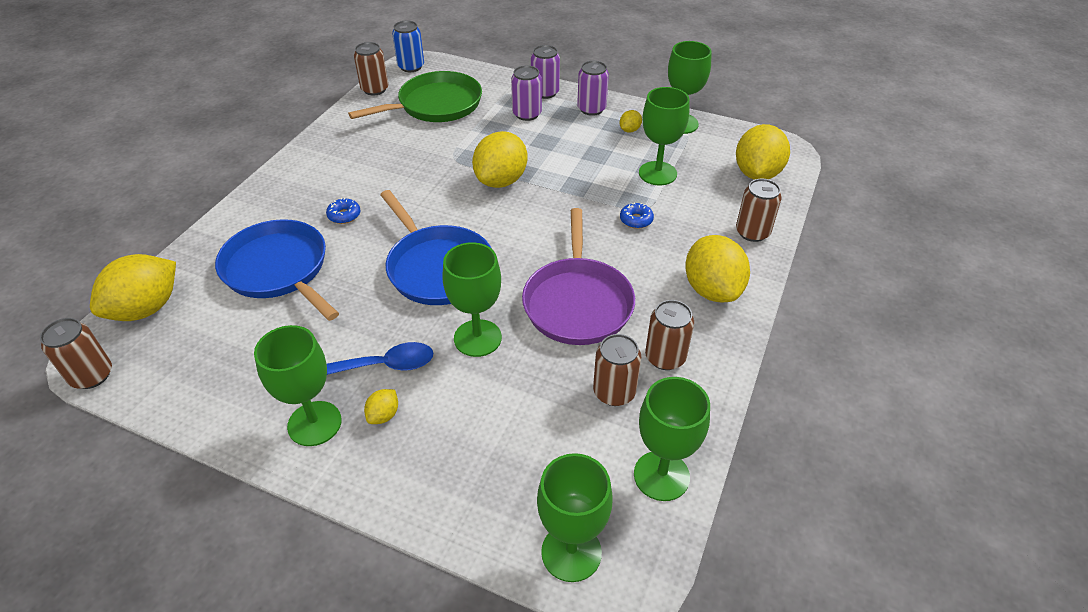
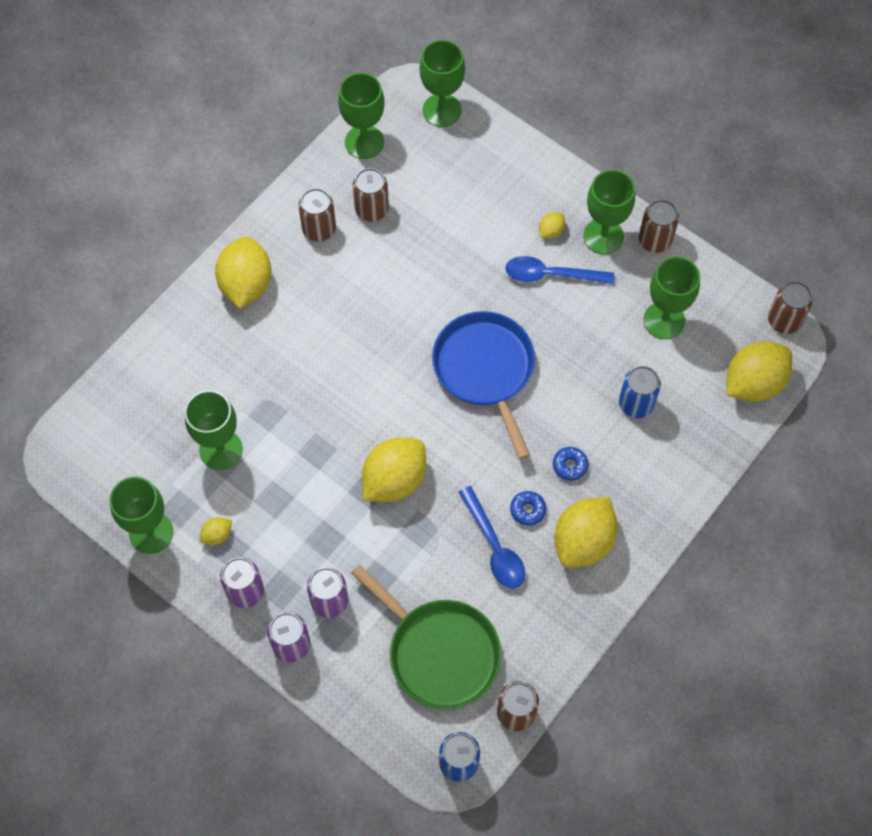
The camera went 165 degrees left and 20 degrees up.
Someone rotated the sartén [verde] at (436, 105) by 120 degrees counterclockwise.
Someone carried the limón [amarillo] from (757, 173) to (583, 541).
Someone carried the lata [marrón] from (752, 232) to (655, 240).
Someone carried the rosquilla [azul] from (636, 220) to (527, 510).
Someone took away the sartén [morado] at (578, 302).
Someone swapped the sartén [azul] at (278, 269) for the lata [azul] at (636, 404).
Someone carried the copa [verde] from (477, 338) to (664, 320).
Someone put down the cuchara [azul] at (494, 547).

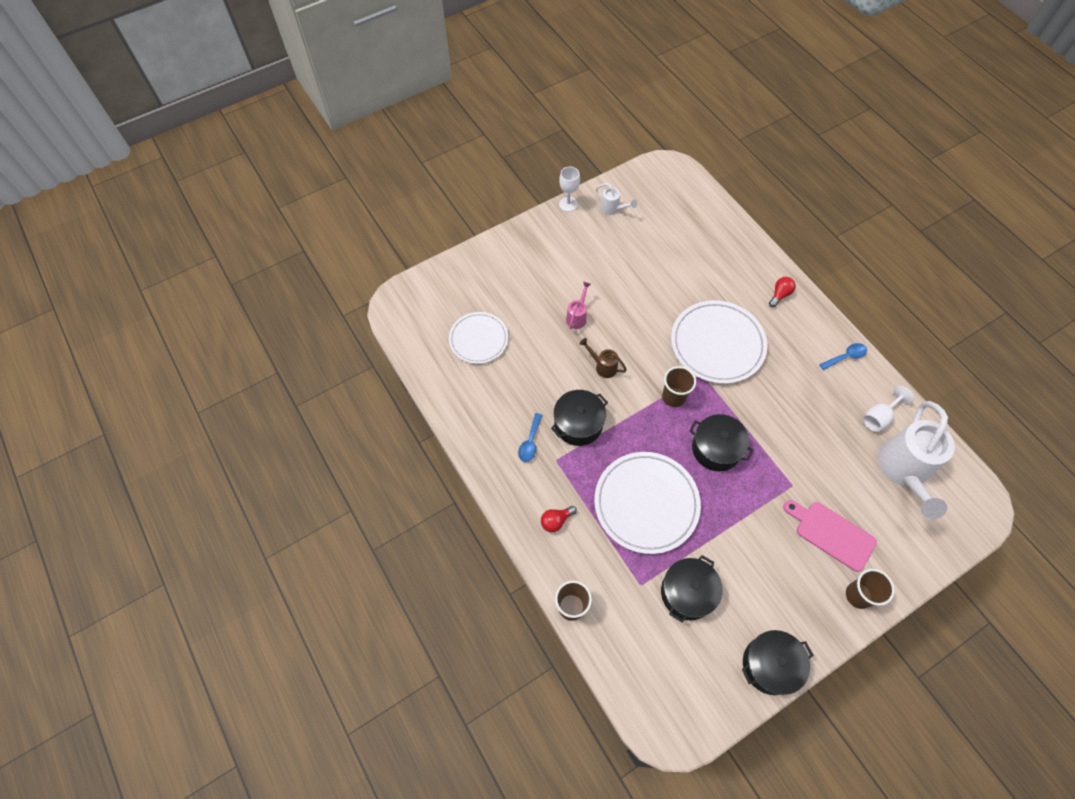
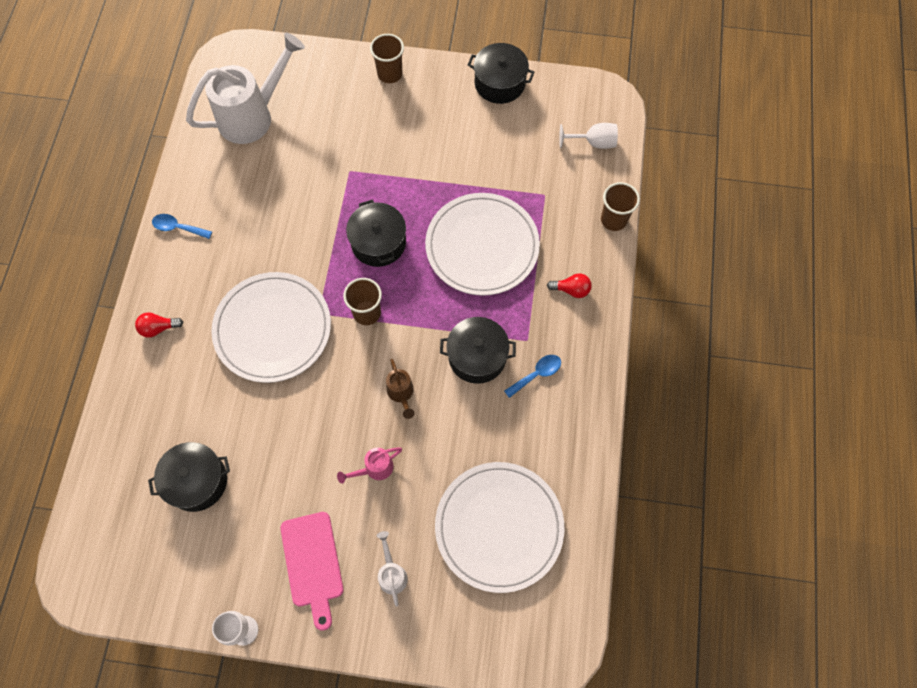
The camera went 140 degrees left and 5 degrees up.
Someone carried the regadera [blanco] from (612, 209) to (392, 573).
Someone scaled the plato [blanco] at (478, 339) by 1.59.
Someone carried the copa [blanco] from (879, 417) to (593, 142).
Someone carried the tabla de cortar [rosa] from (832, 533) to (312, 563).
Someone carried the olla [negro] from (687, 593) to (197, 481).

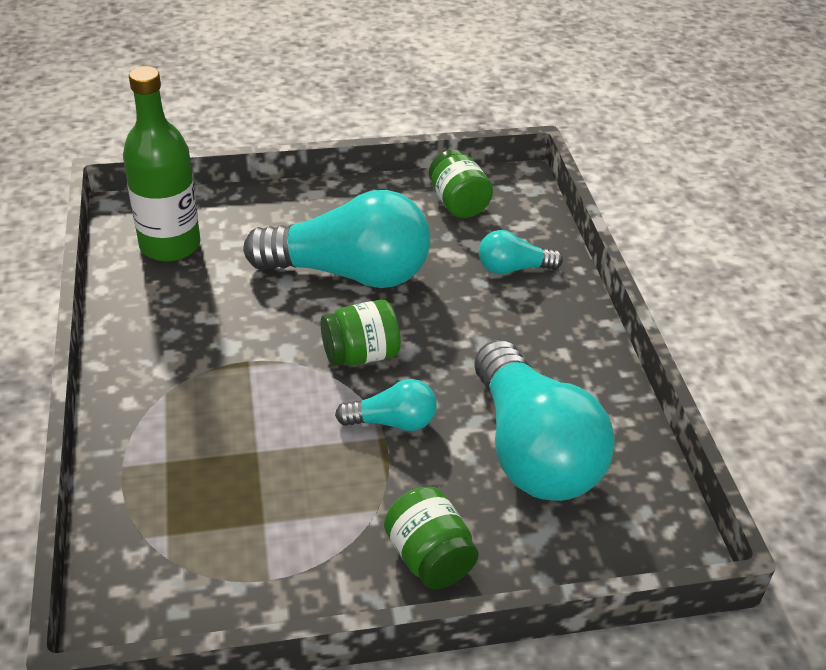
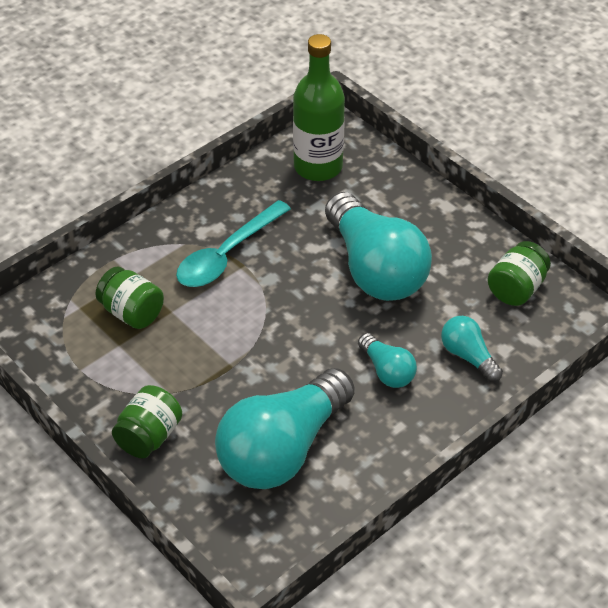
The camera went 60 degrees right and 5 degrees up.
Someone carried the tarro [verde] from (360, 355) to (132, 313).
Someone carried the bombilla [turquesa] from (392, 422) to (387, 371).
Someone put down the cuchara [turquesa] at (226, 255).

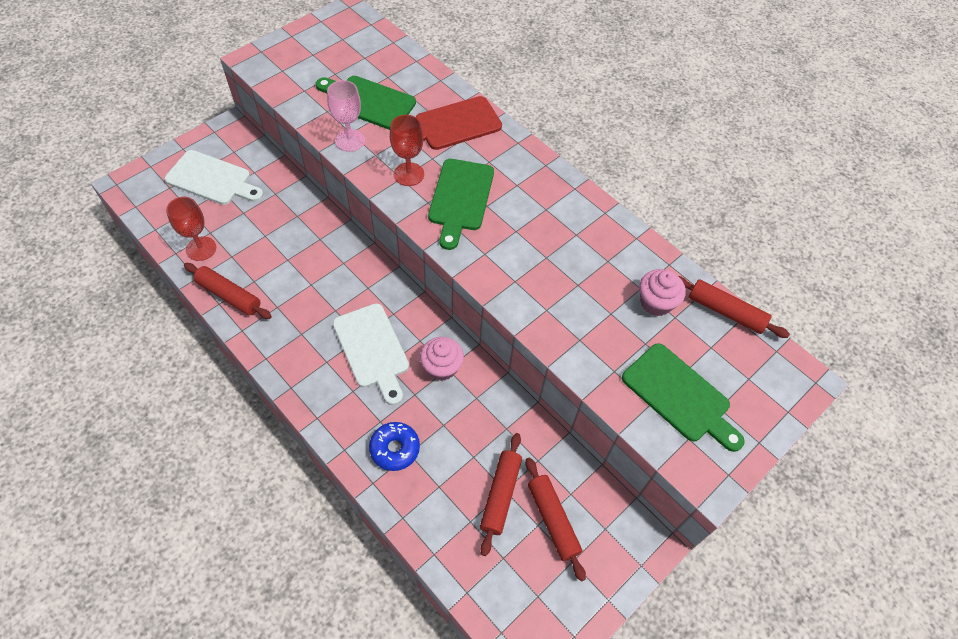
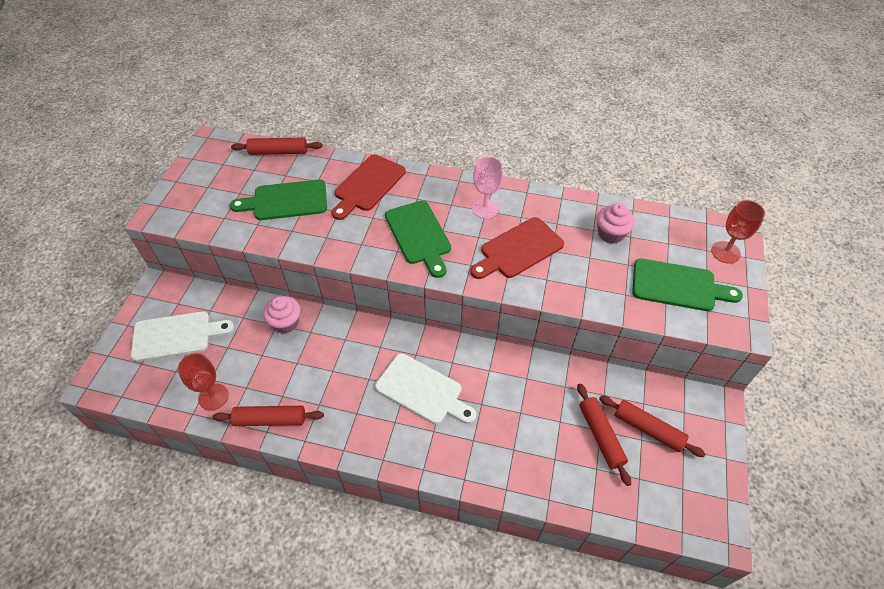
The camera went 30 degrees left and 5 degrees down.
Someone carried the copa [rosa] from (350, 140) to (485, 208).
Someone carried the copa [rojo] from (409, 174) to (725, 252).
Someone carried the rodillo [rojo] from (725, 311) to (278, 152).
Someone carried the magdalena [rosa] from (442, 367) to (285, 323).
Someone took away the rosquilla [azul] at (395, 449).
Someone put down the tabla de cortar [rojo] at (518, 249).

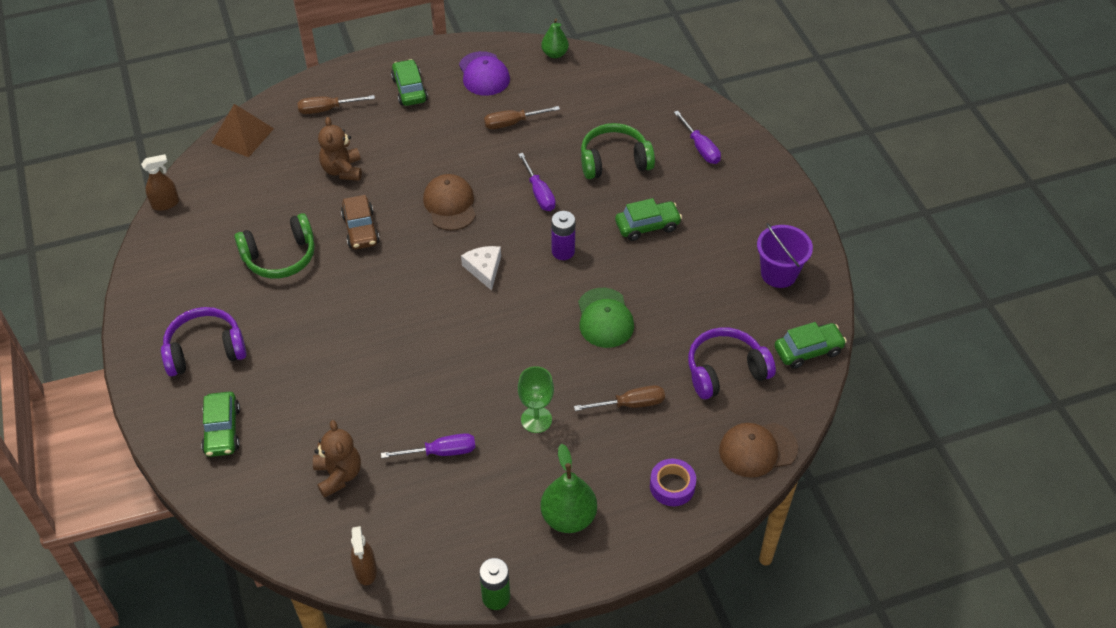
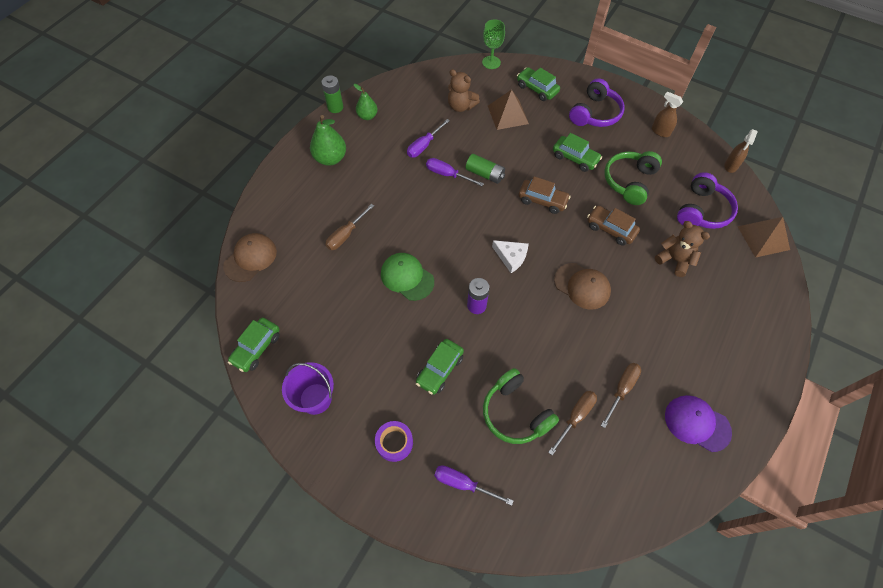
The camera went 140 degrees right and 10 degrees up.
Someone carried the pera [verde] from (555, 54) to (367, 116).
Someone carried the coche [verde] from (409, 89) to (575, 158).
Someone carried the destornillador [marrón] from (327, 109) to (575, 417).
Someone rotated the auriculares [verde] at (614, 161) by 105 degrees clockwise.
Someone carried the destornillador [morado] from (539, 193) to (447, 174).
Someone carried the auriculares [morado] from (725, 371) to (702, 210).
Someone carried the copa [verde] from (536, 419) to (491, 62).
Someone carried the cinta adhesiva [morado] from (672, 486) to (394, 442).
Someone carried the pulverizador [marrón] from (365, 571) to (660, 131).
Someone put down the pirámide [marrón] at (508, 114).
Someone put down the pila [verde] at (485, 174).
Someone put down the coche [marrón] at (542, 200).

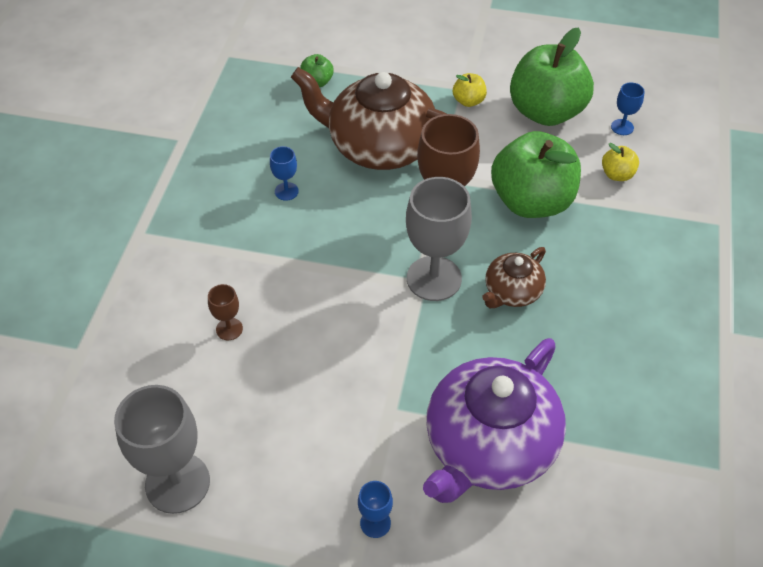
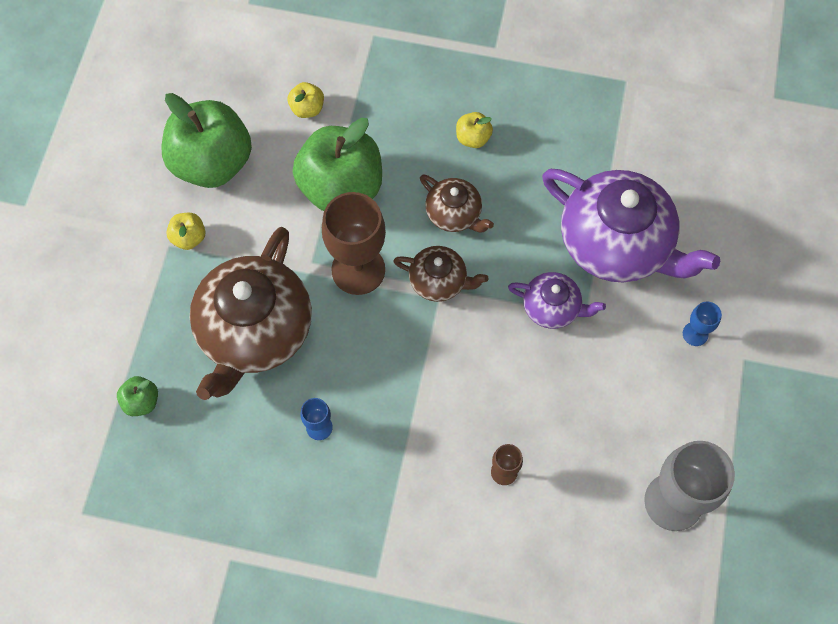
The camera went 90 degrees left and 15 degrees up.
Someone took away the copa [azul] at (622, 127).
Someone swapped the copa [gris] at (434, 278) for the tetera [marrón] at (439, 281).
Someone put down the manzana [amarillo] at (473, 138).
Someone put down the tetera [morado] at (552, 307).

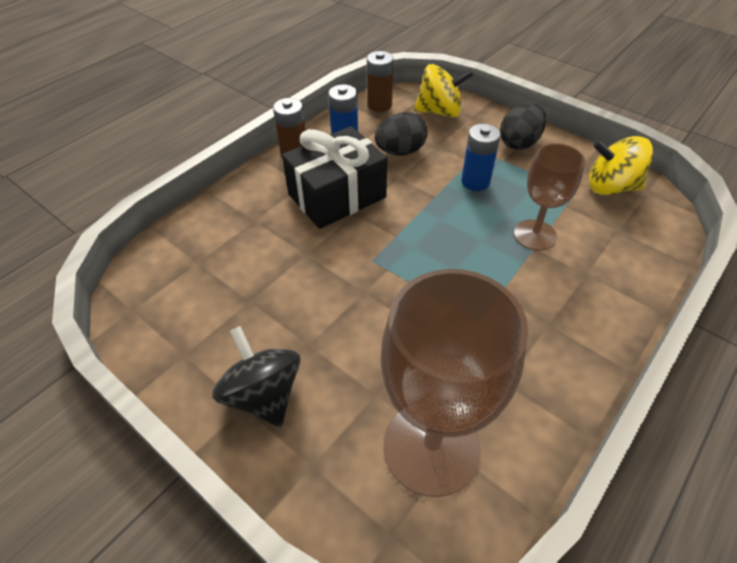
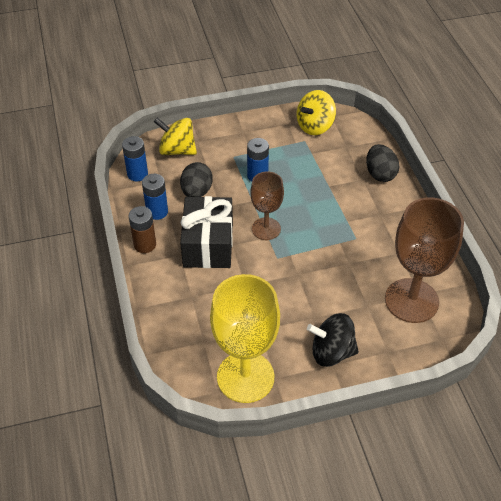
The camera went 55 degrees left and 0 degrees up.
Someone repainted the pila [marrón] at (379, 105), which became the pila [azul] at (137, 174).
Someone rotated the peonza [amarillo] at (440, 112) by 105 degrees counterclockwise.
Someone carried the huevo [negro] from (519, 143) to (380, 174).
Someone carried the copa [marrón] from (535, 235) to (266, 229).
Someone put down the copa [amarillo] at (245, 377).

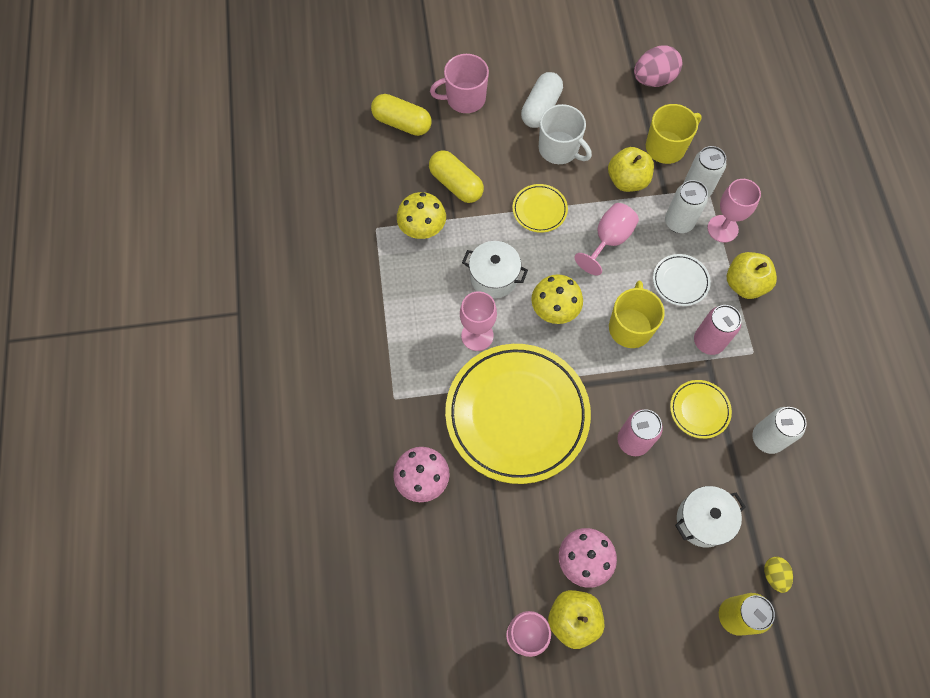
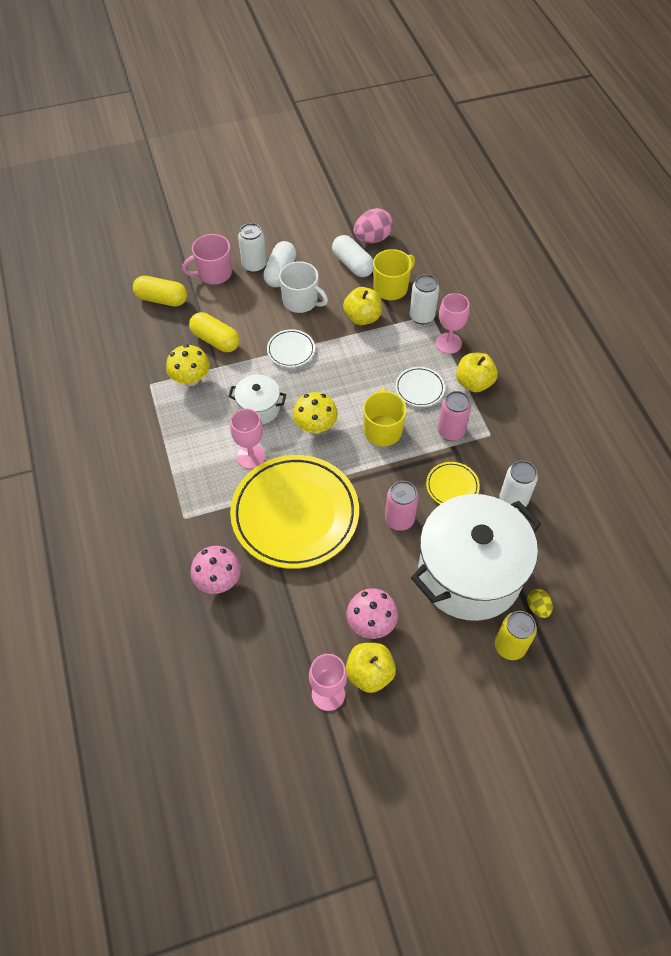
The camera went 10 degrees left and 10 degrees down.
Someone carried the lata [blanco] from (679, 222) to (254, 265).
Someone repainted the plato [amarillo] at (539, 210), which became the plato [blanco] at (291, 350).
Someone took away the copa [rosa] at (608, 240).
Someone scaled the olla [blanco] at (702, 520) by 2.20.
Someone put down the cápsula [blanco] at (352, 264).

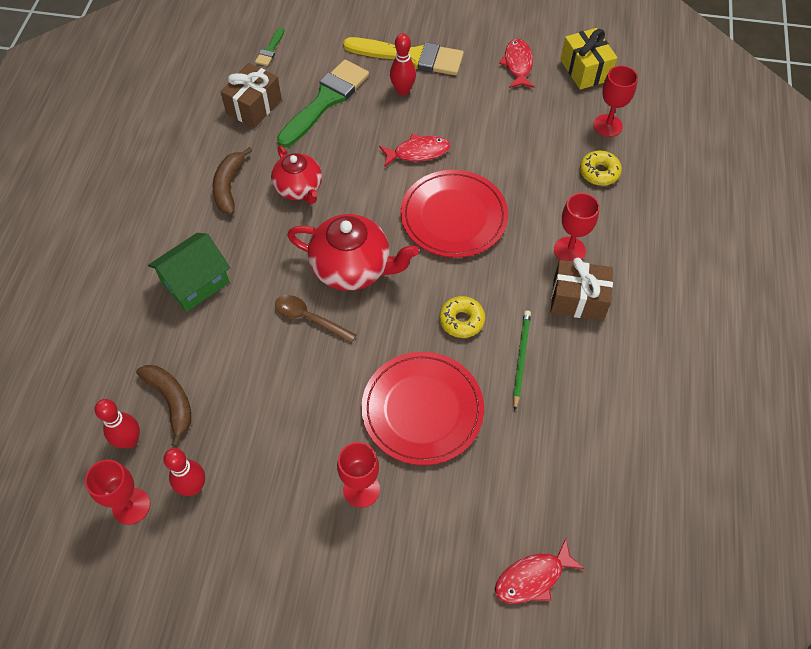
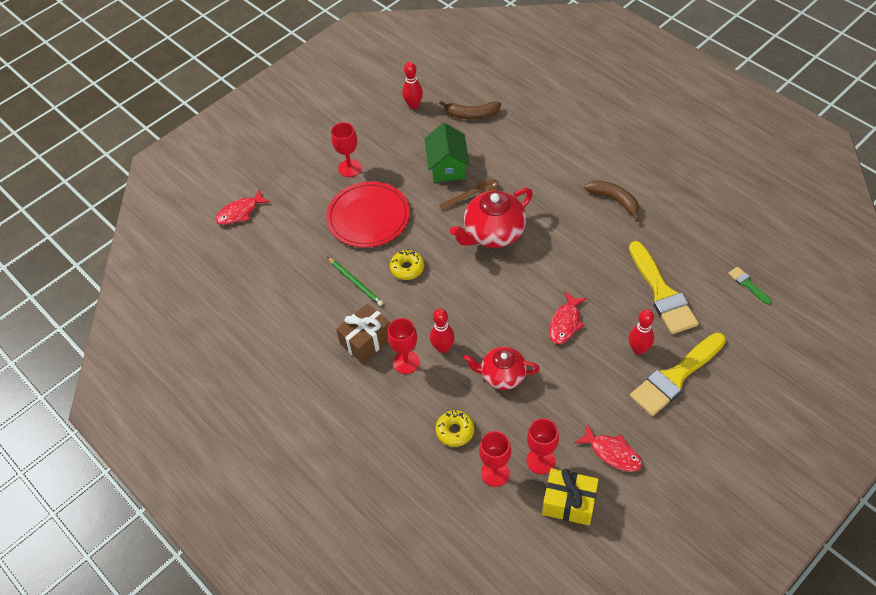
The camera went 130 degrees right and 5 degrees down.
Someone repainted the pincel [verde] at (326, 100), which became the pincel [amarillo] at (662, 293).
Someone took away the regalo [marrón] at (254, 106).
Someone carried the tetera [rojo] from (299, 188) to (502, 375).
Someone took away the plato [rojo] at (454, 216).
Someone carried the casa [verde] from (195, 283) to (447, 167).
Someone carried the bolo [rojo] from (130, 440) to (443, 348).
Someone carried the copa [rojo] from (131, 506) to (540, 460).
Someone rotated the pez [rojo] at (532, 578) by 135 degrees counterclockwise.

